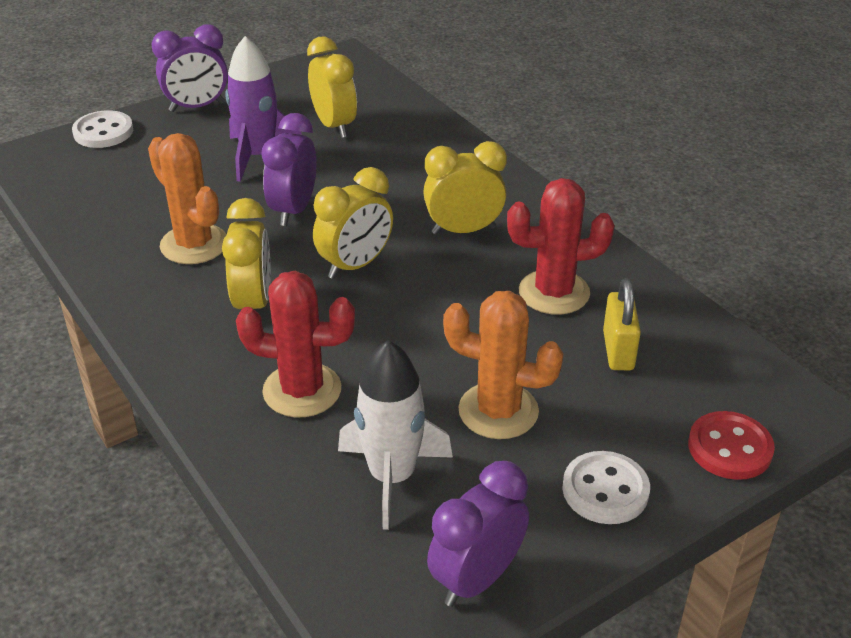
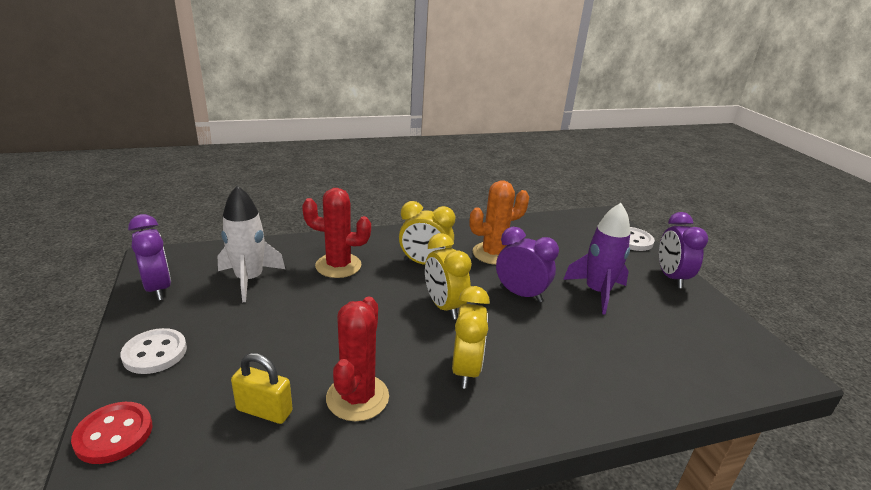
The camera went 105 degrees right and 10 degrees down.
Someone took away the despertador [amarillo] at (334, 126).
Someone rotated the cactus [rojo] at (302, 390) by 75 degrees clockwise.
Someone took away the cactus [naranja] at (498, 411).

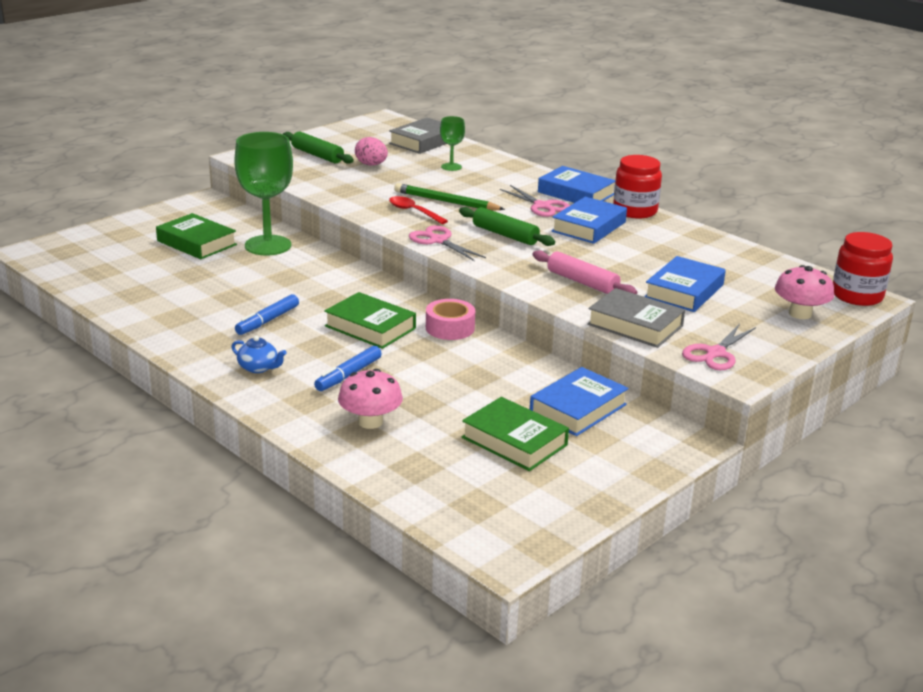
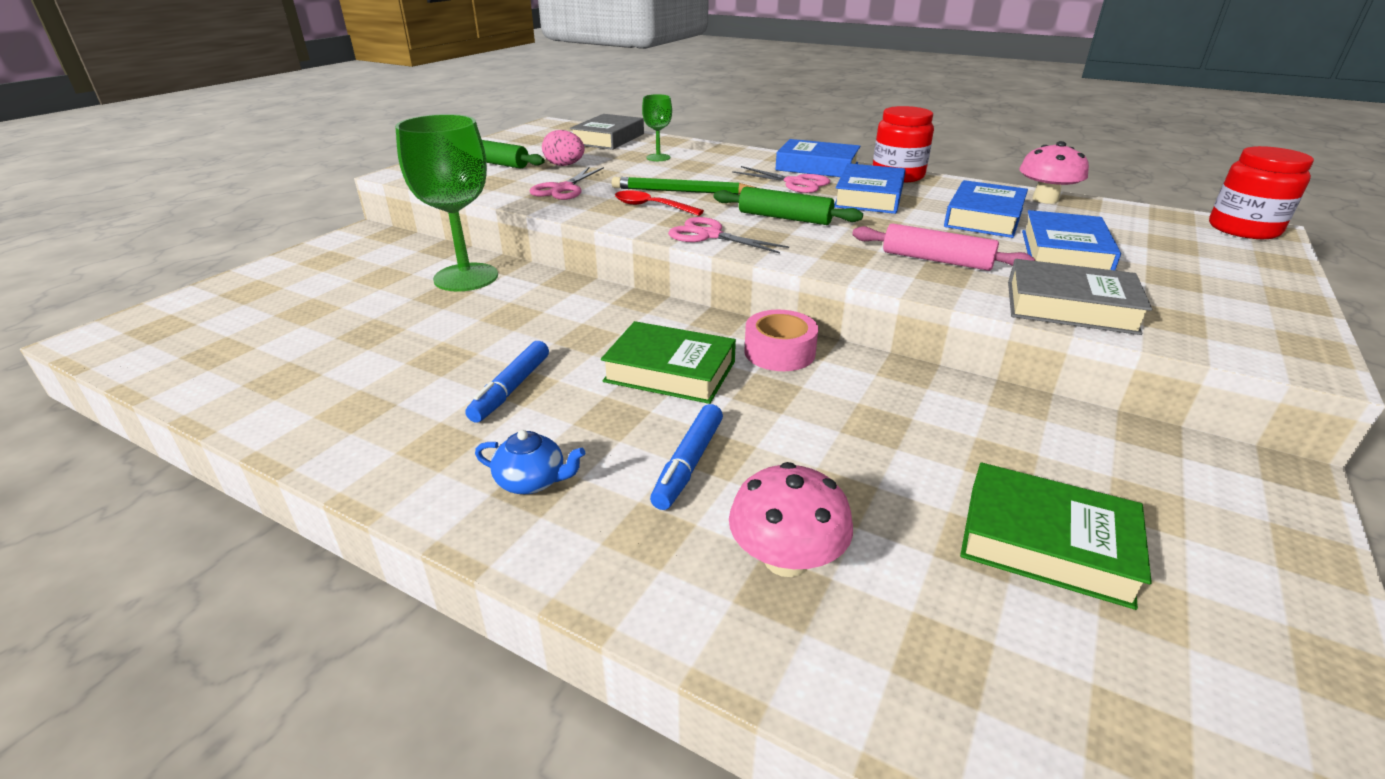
The camera went 15 degrees left and 5 degrees up.
Someone took away the libro [verde] at (196, 243).
Someone carried the seta [rosa] from (800, 314) to (1045, 199).
Someone carried the tijeras [rosa] from (715, 353) to (563, 189).
Someone carried the libro [azul] from (578, 409) to (984, 218).

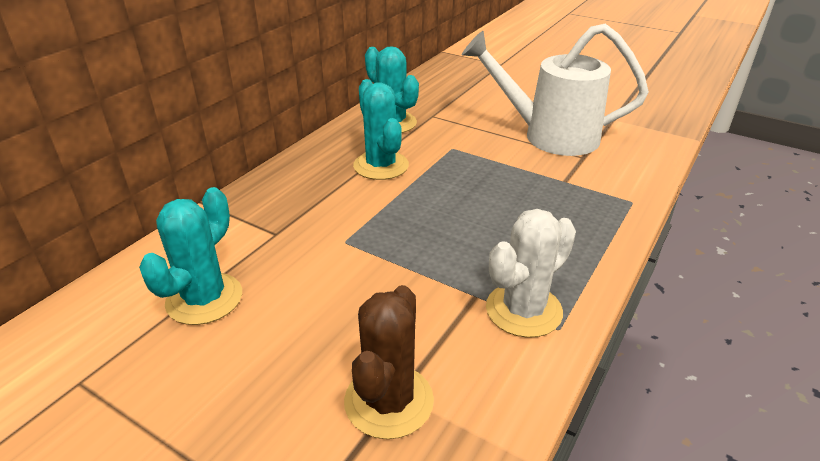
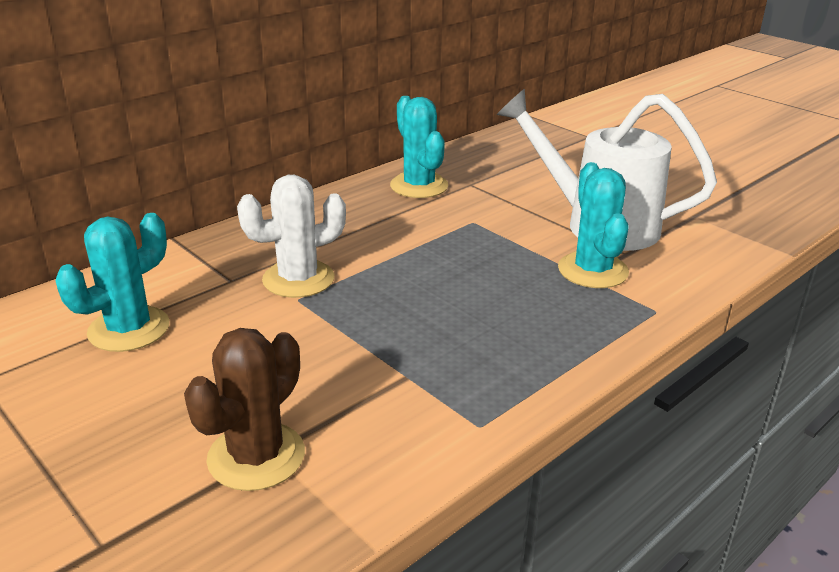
The camera went 15 degrees right and 5 degrees down.
Someone carried the cactus [turquesa] from (381, 166) to (592, 270).
Someone carried the cactus [blanco] from (523, 310) to (298, 279).

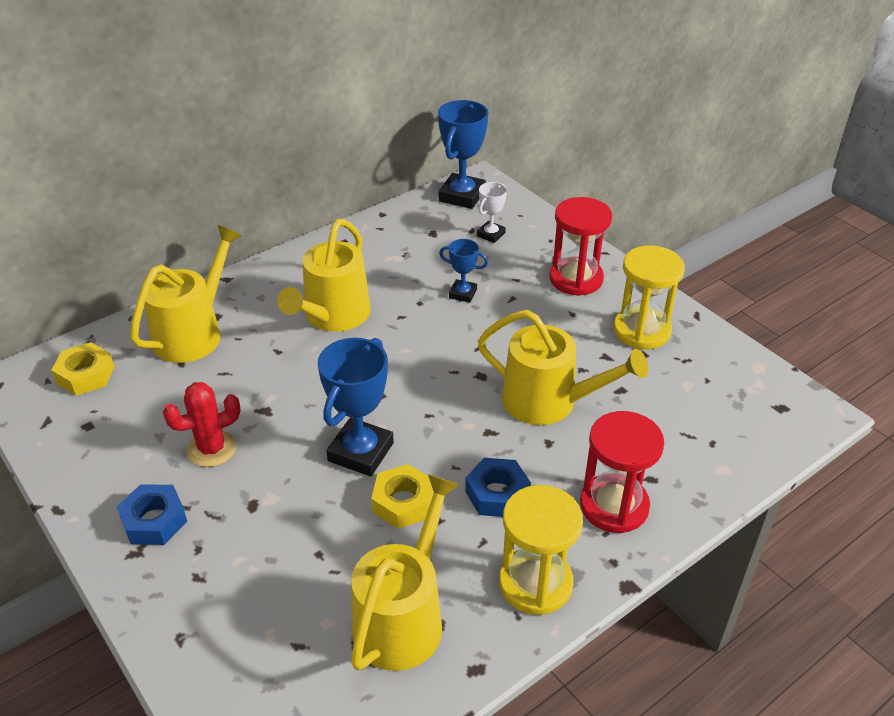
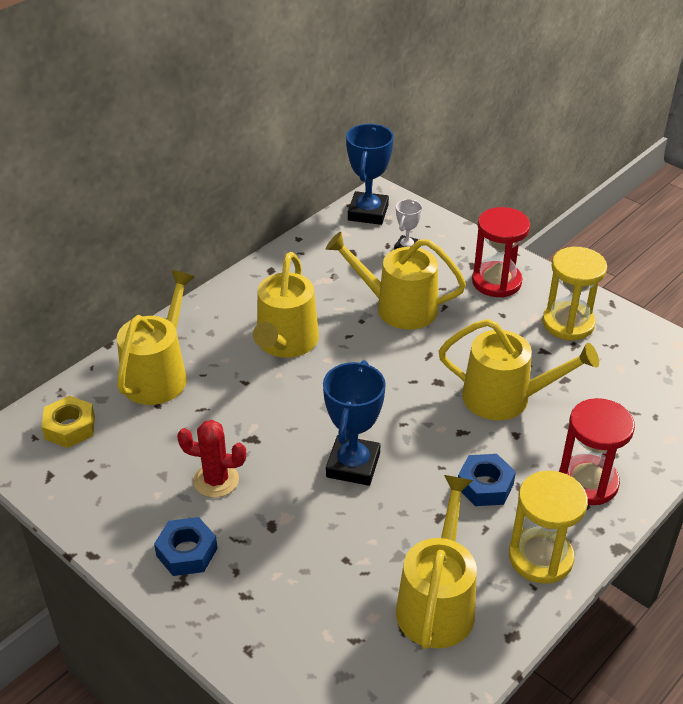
The camera went 10 degrees left and 0 degrees up.
Someone swapped the trofeo [azul] at (463, 294) for the regadera [amarillo] at (398, 307).
Someone rotated the cactus [rojo] at (212, 449) by 45 degrees clockwise.
Someone took away the tuerca [amarillo] at (403, 502).

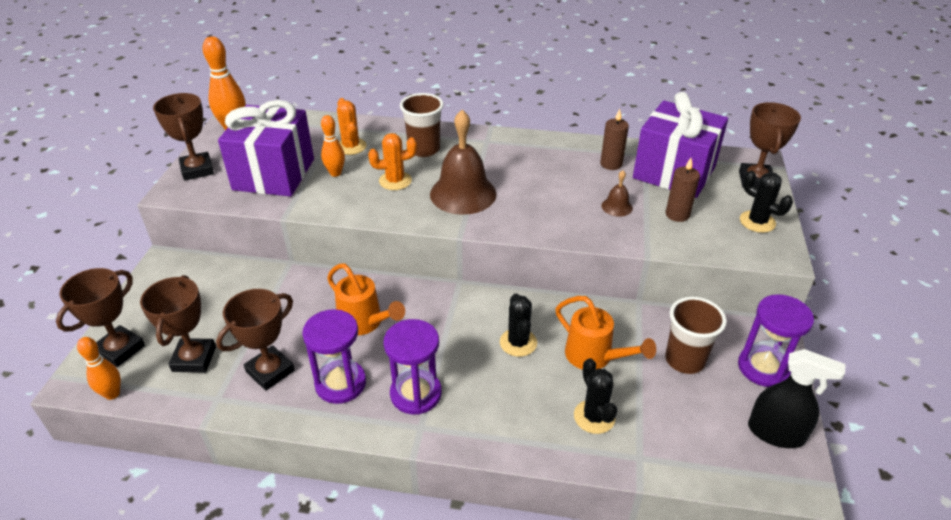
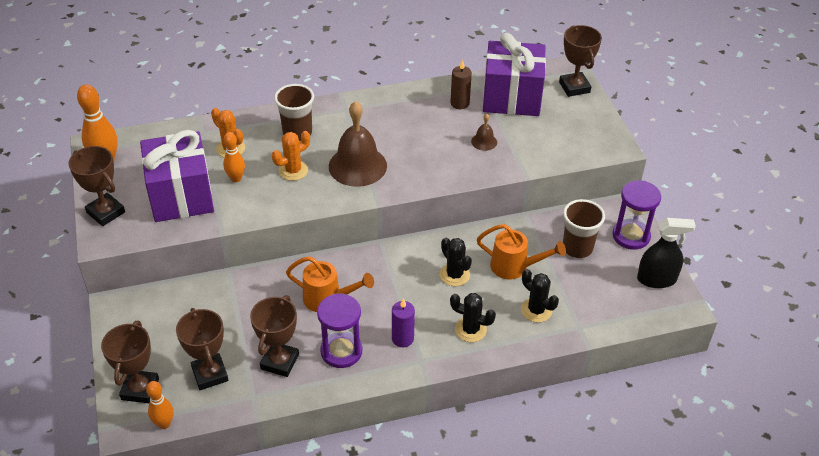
The camera went 25 degrees left and 5 degrees up.
Someone took away the vela [marrón] at (677, 215).
Someone carried the cactus [negro] from (757, 222) to (470, 330).
Someone swapped the reloj de arena [morado] at (416, 394) for the vela [morado] at (402, 338).

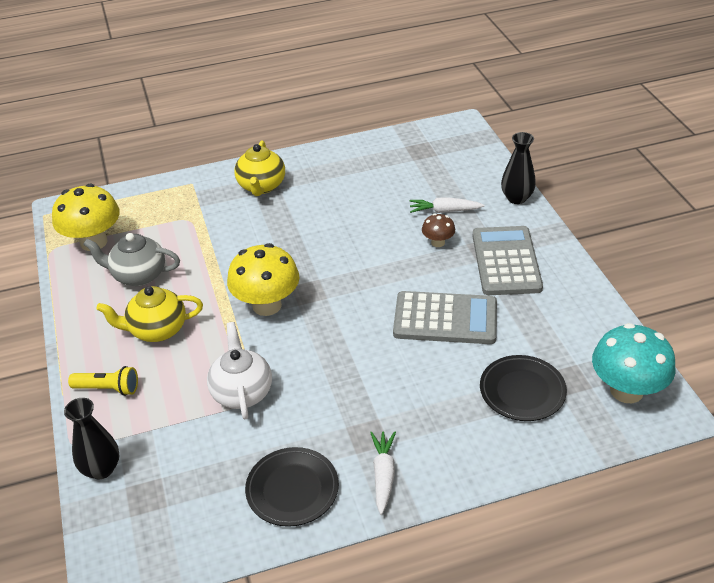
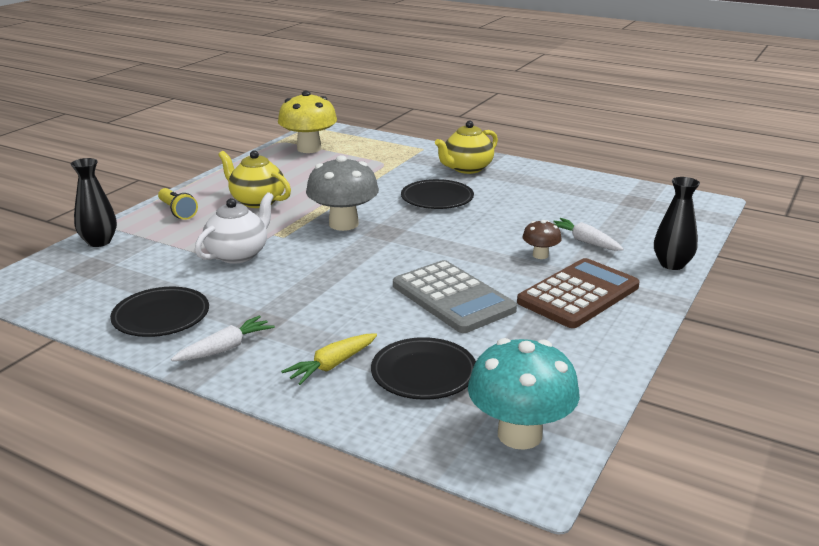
The camera went 45 degrees right and 15 degrees down.
Someone repainted the calculadora [gris] at (506, 261), which became the calculadora [marrón] at (578, 294).
Someone took away the tetera [gris] at (138, 275).
Someone repainted the seta [amarillo] at (267, 305), which became the seta [gris] at (343, 224).
Someone put down the plato [negro] at (437, 198).
Someone put down the zanahoria [amarillo] at (332, 365).

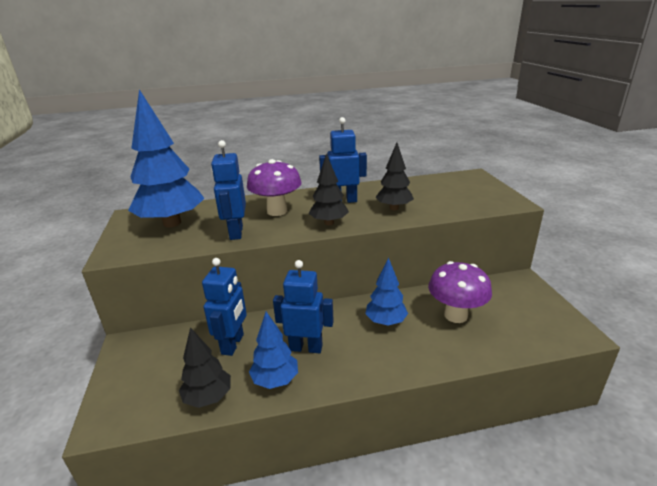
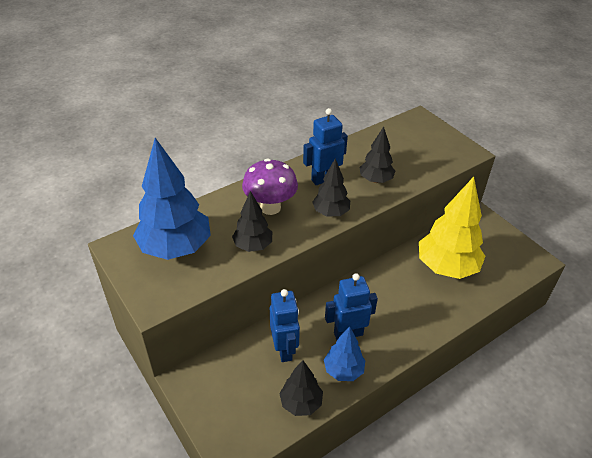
The camera went 25 degrees left and 15 degrees up.
Someone swapped the robot [azul] at (236, 233) for the árbol [negro] at (253, 246).
Someone took away the árbol [azul] at (386, 322).
Someone swapped the seta [morado] at (455, 315) for the árbol [amarillo] at (446, 267).

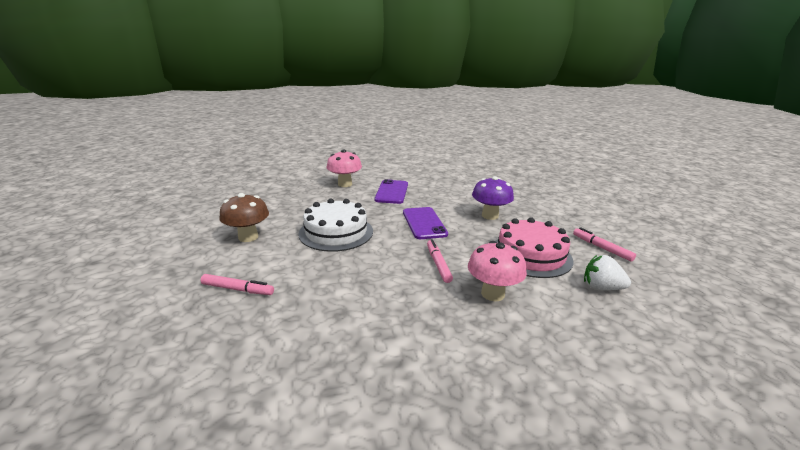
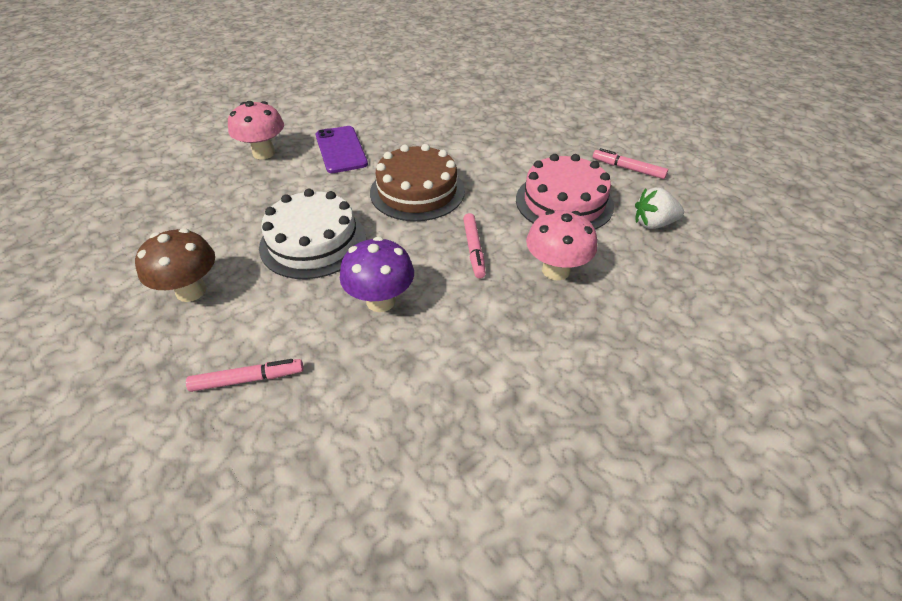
The camera went 25 degrees left and 20 degrees up.
Someone carried the seta [morado] from (490, 216) to (381, 301).
Someone swapped the móvil [morado] at (424, 223) for the tarta [marrón] at (417, 191).
Someone rotated the rotulador [rosa] at (438, 264) by 150 degrees counterclockwise.

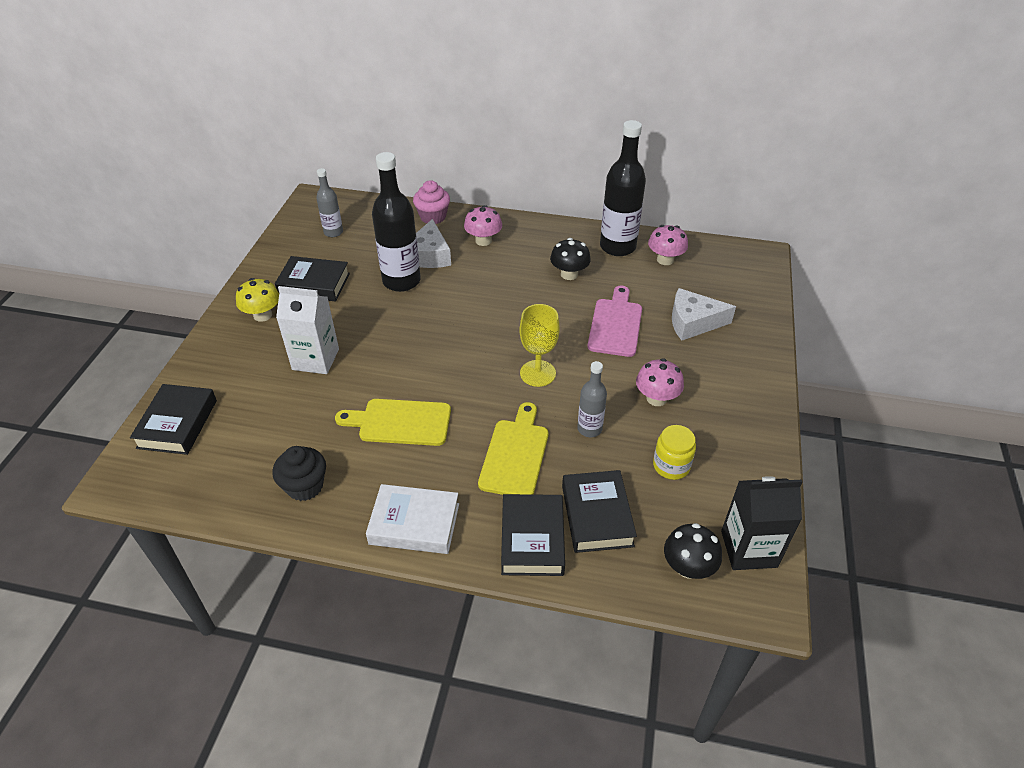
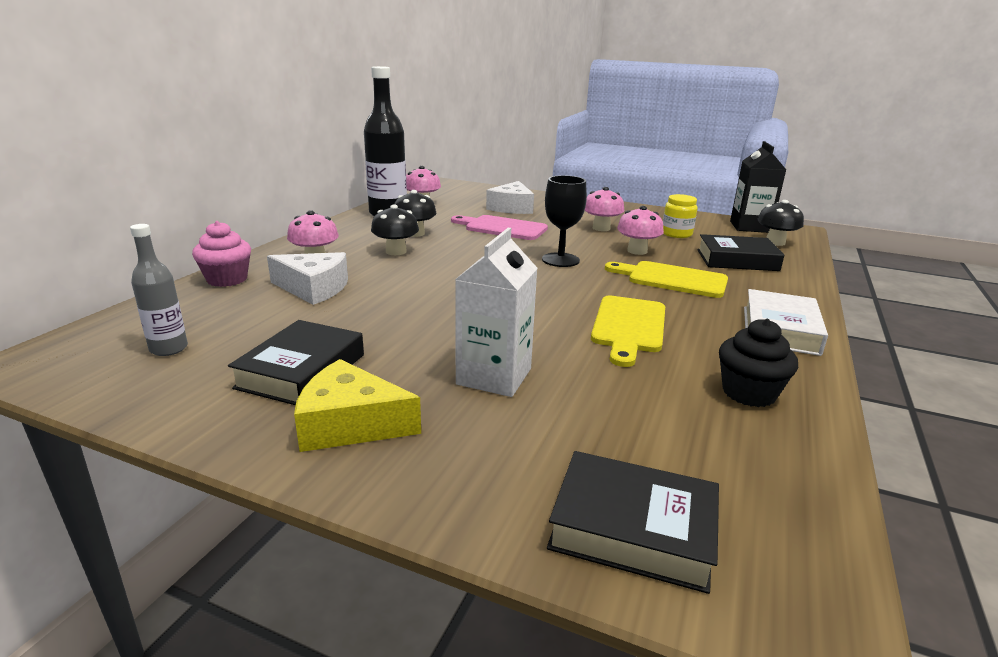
The camera went 80 degrees left and 20 degrees down.
Someone took away the botella [negro] at (401, 281).
Someone swapped the seta [amarillo] at (262, 315) for the queso [amarillo] at (350, 424).
Someone repainted the copa [amarillo] at (537, 373), which became the copa [negro] at (560, 260).
Someone swapped the botella [gris] at (589, 429) for the seta [rosa] at (637, 251).
Someone took away the libro [negro] at (532, 539).
Someone put down the seta [negro] at (396, 251).

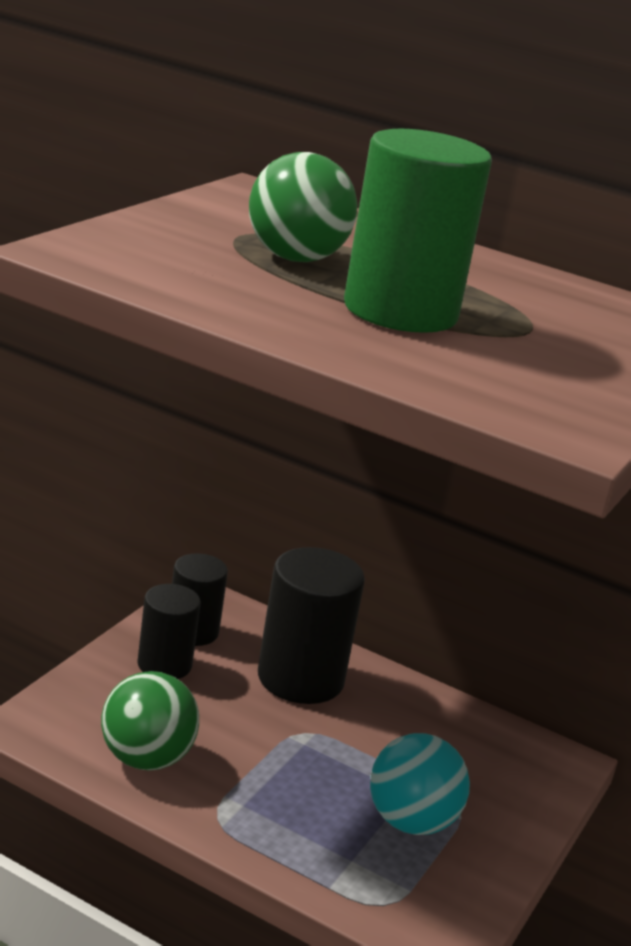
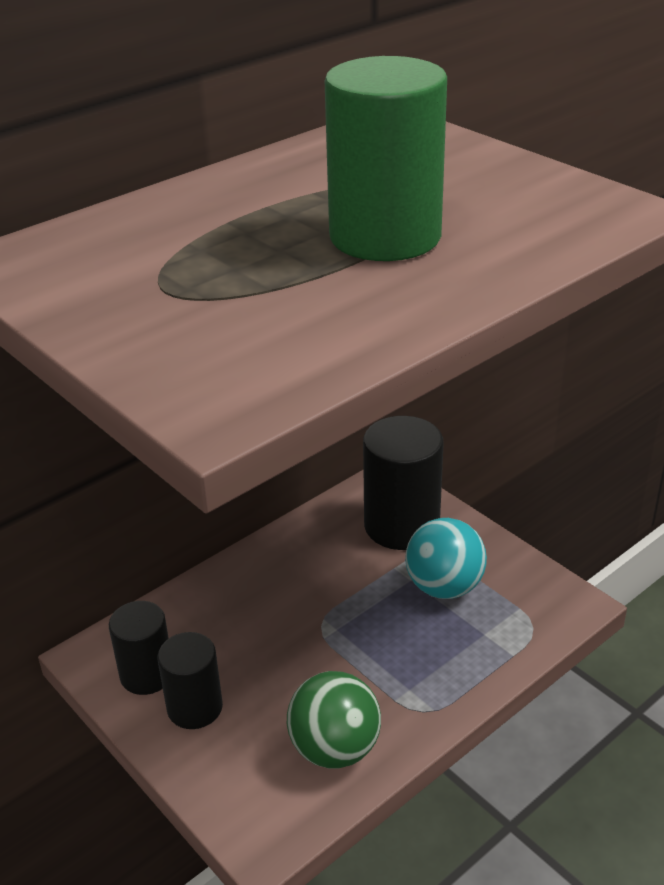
The camera went 65 degrees left and 10 degrees up.
Someone took away the pelota [verde] at (295, 258).
Someone carried the cilindro [negro] from (300, 678) to (401, 525).

